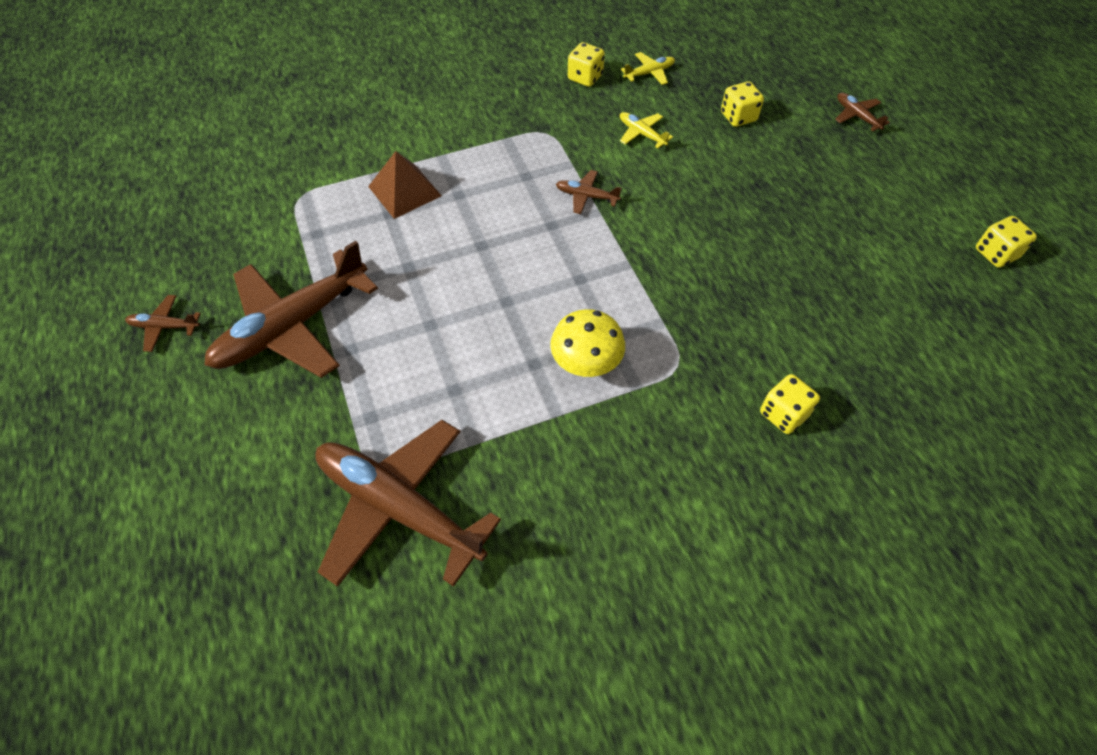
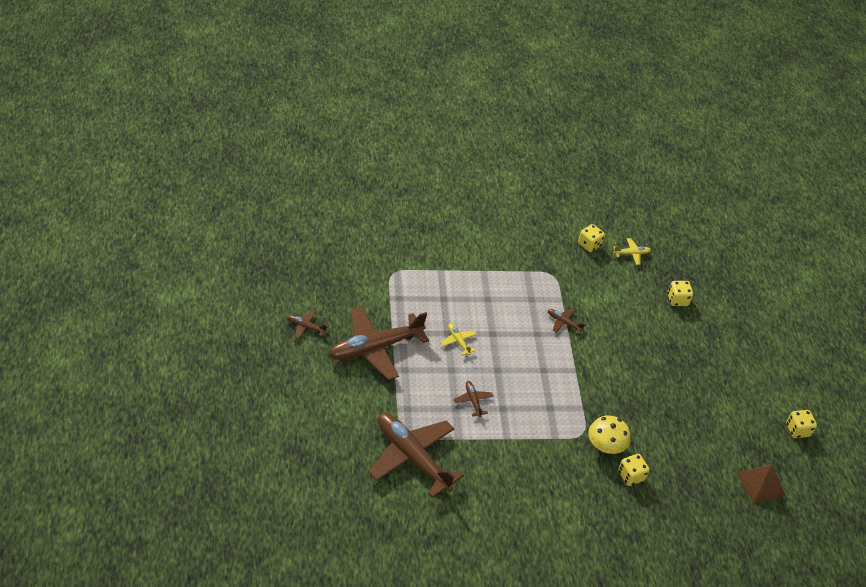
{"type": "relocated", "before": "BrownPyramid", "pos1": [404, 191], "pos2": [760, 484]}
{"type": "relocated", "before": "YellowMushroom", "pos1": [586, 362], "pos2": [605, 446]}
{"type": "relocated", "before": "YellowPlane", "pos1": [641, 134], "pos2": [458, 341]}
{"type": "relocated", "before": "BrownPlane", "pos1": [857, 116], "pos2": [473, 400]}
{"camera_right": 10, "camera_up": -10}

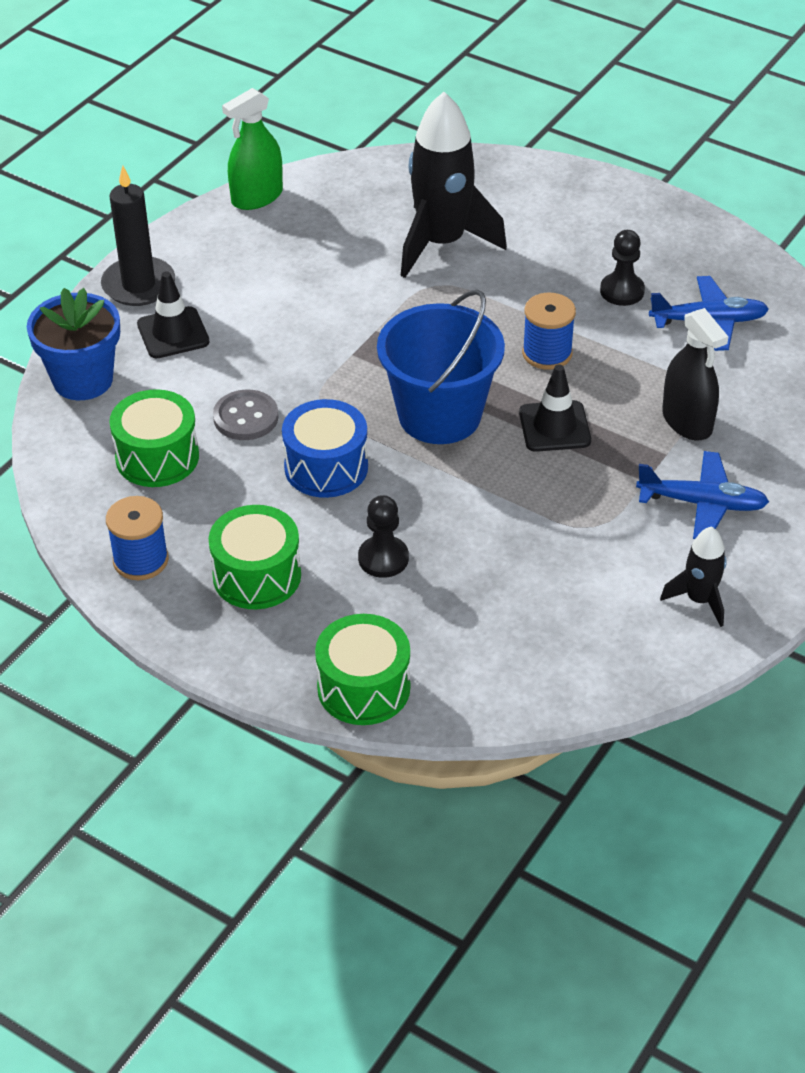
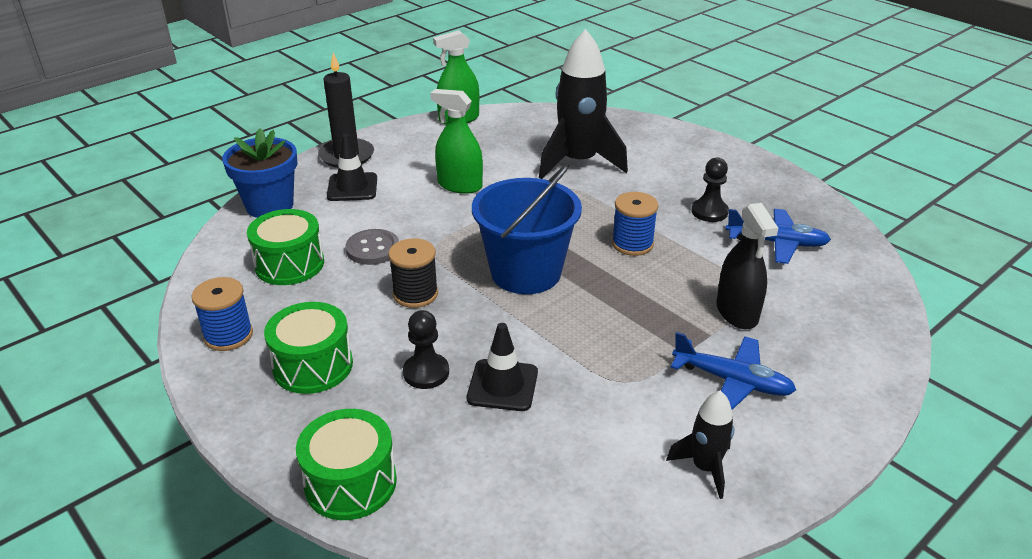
{"type": "exchanged", "before": "BlueDrum", "after": "BlackSpool", "pos1": [326, 467], "pos2": [415, 294]}
{"type": "relocated", "before": "BlackTrafficCone", "pos1": [554, 427], "pos2": [502, 385]}
{"type": "appeared", "after": "GreenSprayBottle", "pos2": [459, 185]}
{"camera_right": 15, "camera_up": -10}

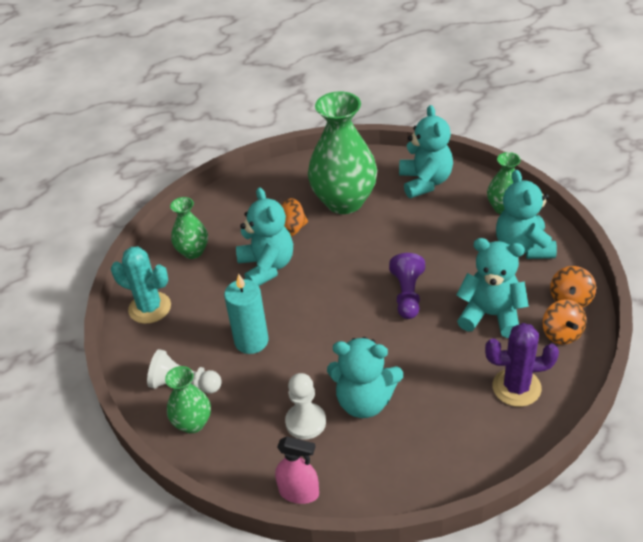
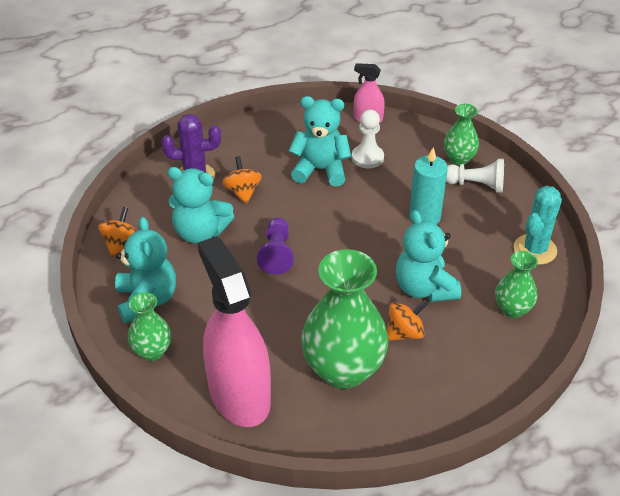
{"type": "spun", "before": "TurquoiseCactus", "pos1": [150, 308], "pos2": [535, 249], "turn": -75}
{"type": "exchanged", "before": "TurquoiseTeddyBear", "after": "PinkSprayBottle", "pos1": [425, 182], "pos2": [239, 395]}
{"type": "relocated", "before": "OrangeSpinningTop", "pos1": [561, 333], "pos2": [242, 192]}
{"camera_right": 175, "camera_up": 0}

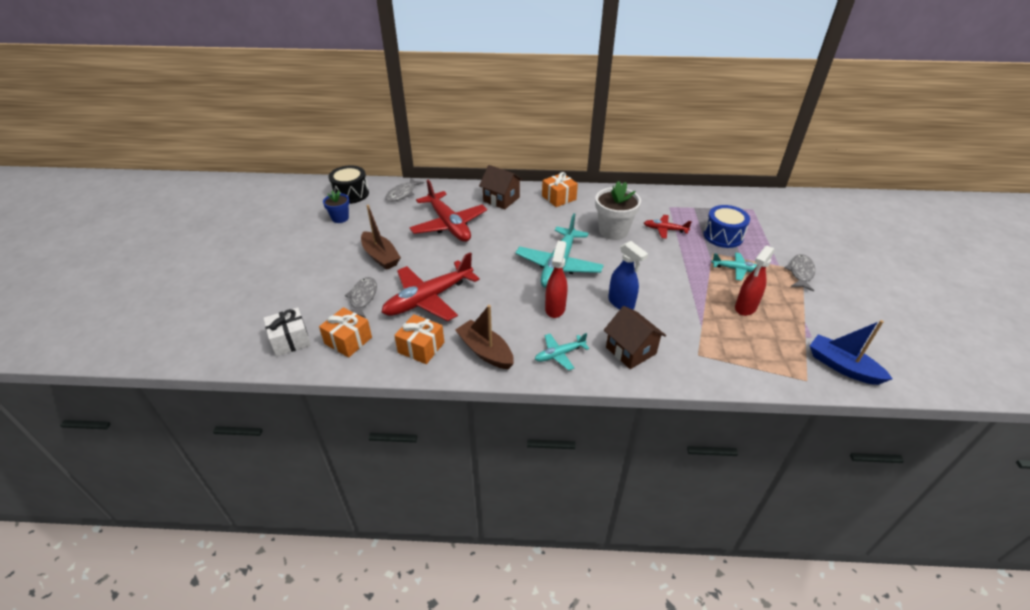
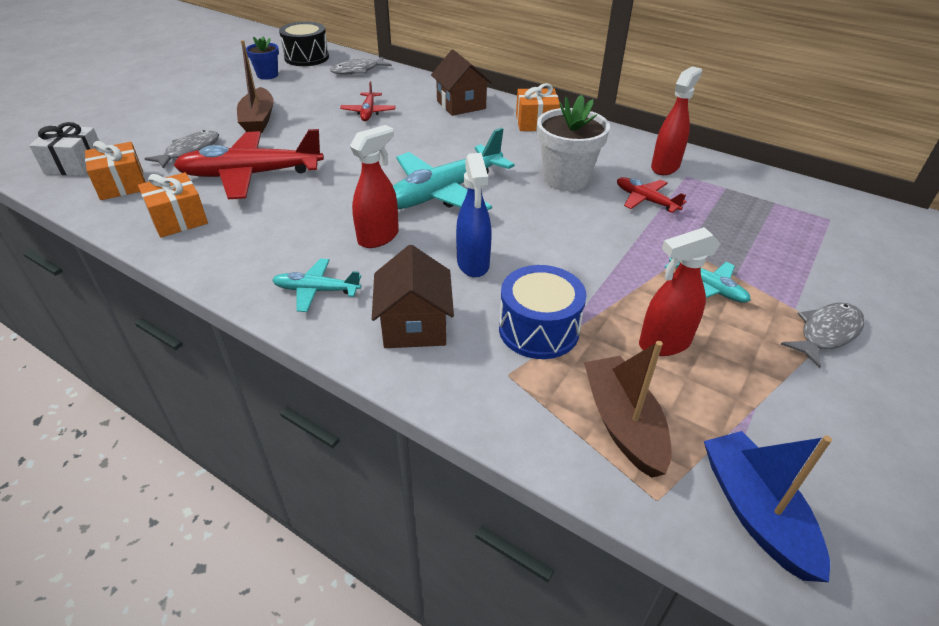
{"type": "size", "before": "RedPlane", "pos1": [449, 224], "pos2": [368, 112], "scale": 0.5}
{"type": "relocated", "before": "BrownBoat", "pos1": [485, 351], "pos2": [623, 424]}
{"type": "relocated", "before": "BlueDrum", "pos1": [723, 236], "pos2": [538, 329]}
{"type": "appeared", "after": "RedSprayBottle", "pos2": [665, 167]}
{"camera_right": 30, "camera_up": 0}

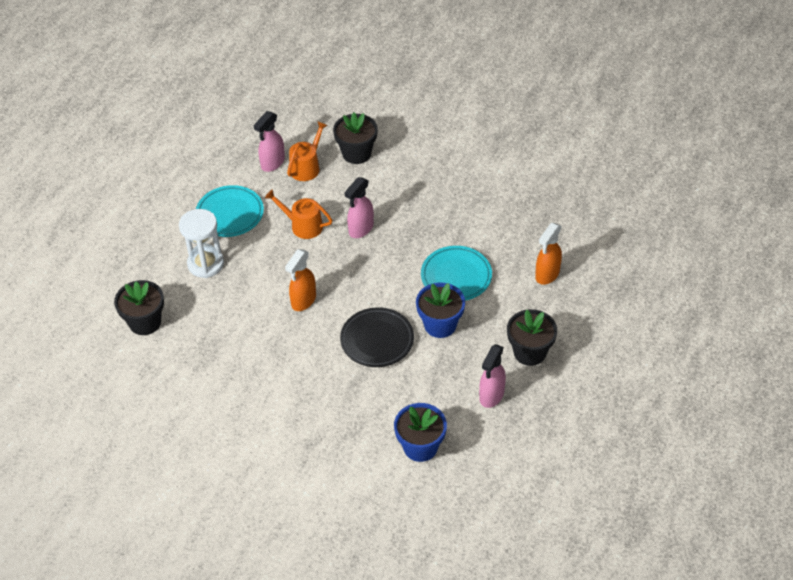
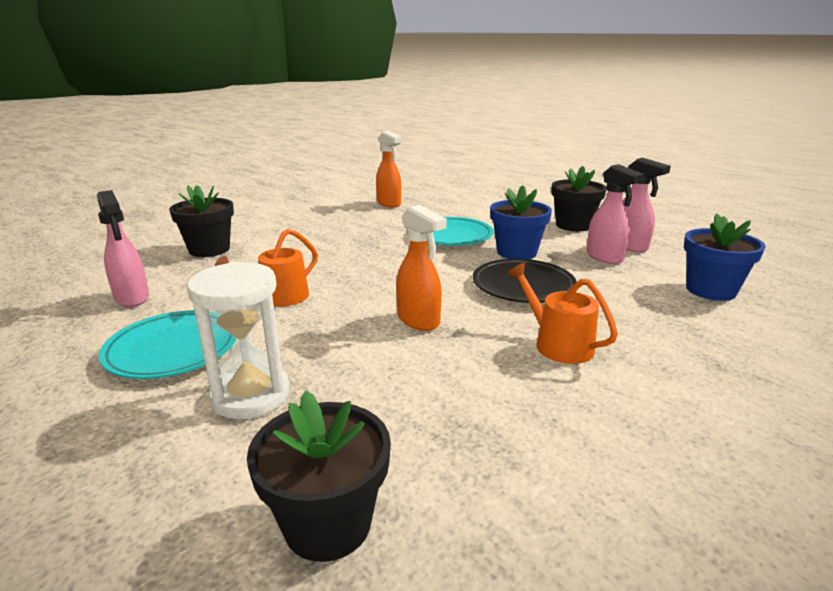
{"type": "relocated", "before": "OrangeWateringCan", "pos1": [306, 167], "pos2": [558, 344]}
{"type": "relocated", "before": "PinkSprayBottle", "pos1": [360, 229], "pos2": [605, 258]}
{"type": "relocated", "before": "OrangeSprayBottle", "pos1": [547, 274], "pos2": [389, 203]}
{"camera_right": -70, "camera_up": -25}

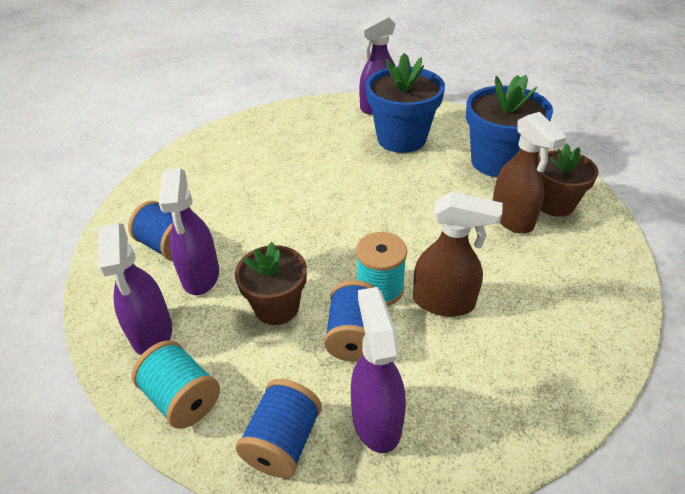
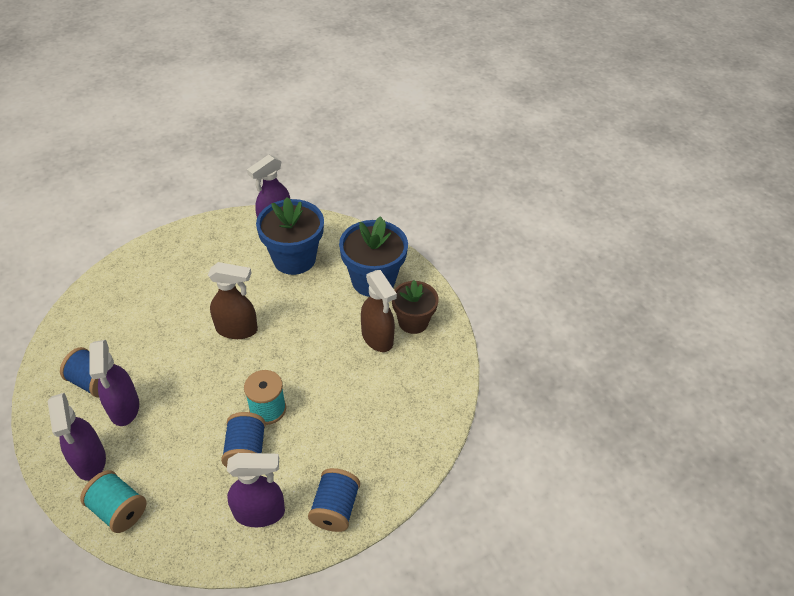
{"type": "missing", "before": "BrownFlowerPot", "pos1": [277, 307]}
{"type": "relocated", "before": "BlueSpool", "pos1": [283, 441], "pos2": [335, 508]}
{"type": "spun", "before": "PurpleSprayBottle", "pos1": [376, 419], "pos2": [260, 512], "turn": 105}
{"type": "relocated", "before": "BrownSprayBottle", "pos1": [444, 302], "pos2": [237, 329]}
{"camera_right": -10, "camera_up": 5}

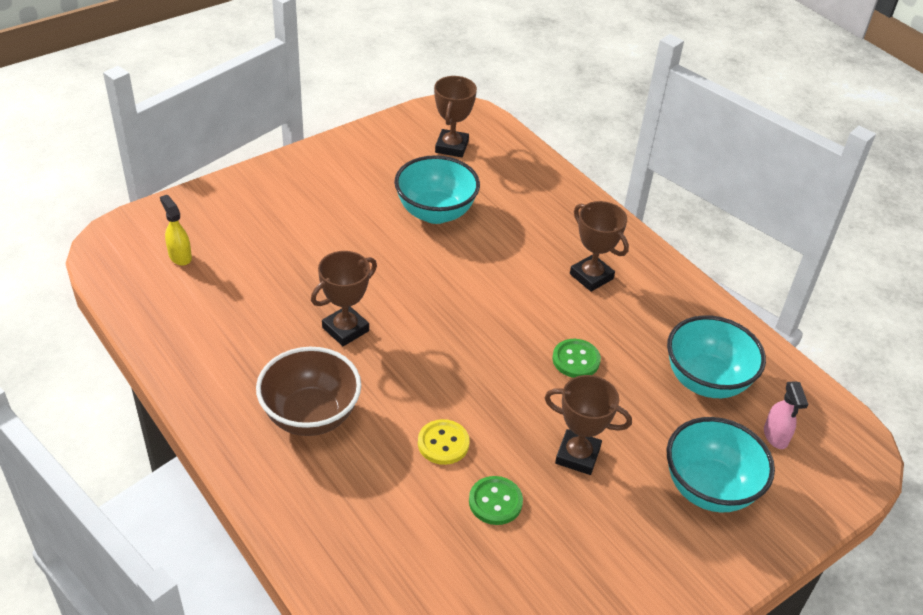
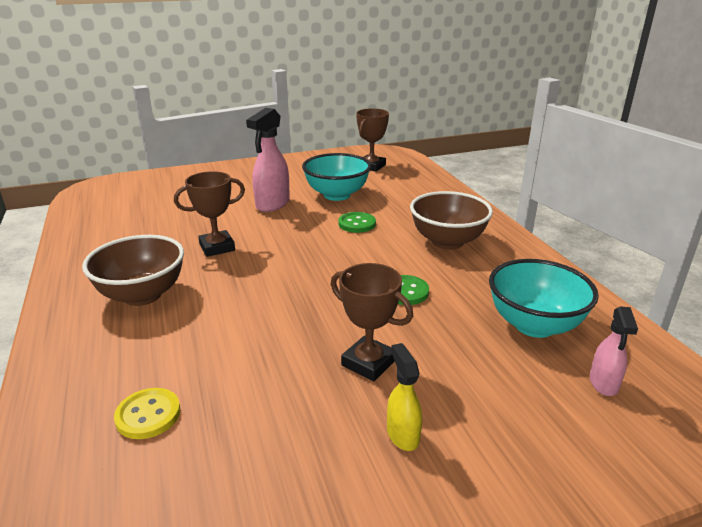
{"type": "relocated", "before": "YellowSprayBottle", "pos1": [180, 256], "pos2": [402, 434]}
{"type": "relocated", "before": "YellowButton", "pos1": [443, 443], "pos2": [148, 415]}
{"type": "relocated", "before": "GreenButton", "pos1": [495, 502], "pos2": [357, 224]}
{"type": "exchanged", "before": "BrownTrophy", "after": "BrownBowl", "pos1": [591, 276], "pos2": [447, 241]}
{"type": "missing", "before": "TurquoiseBowl", "pos1": [709, 488]}
{"type": "appeared", "after": "PinkSprayBottle", "pos2": [272, 204]}
{"camera_right": 20, "camera_up": -15}

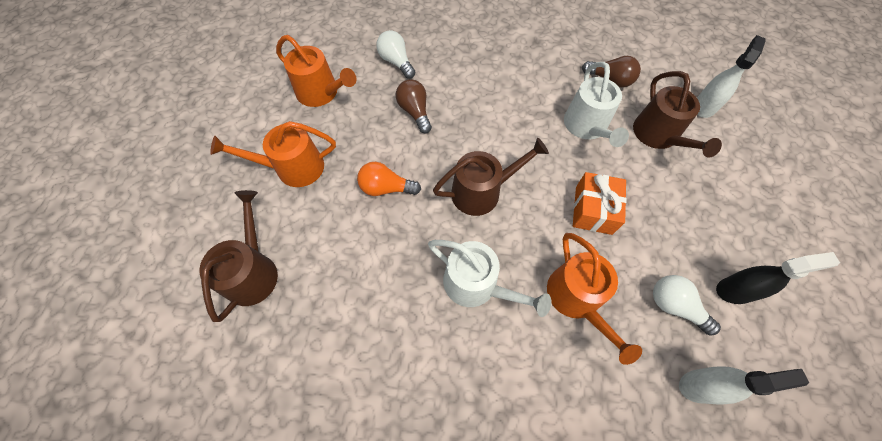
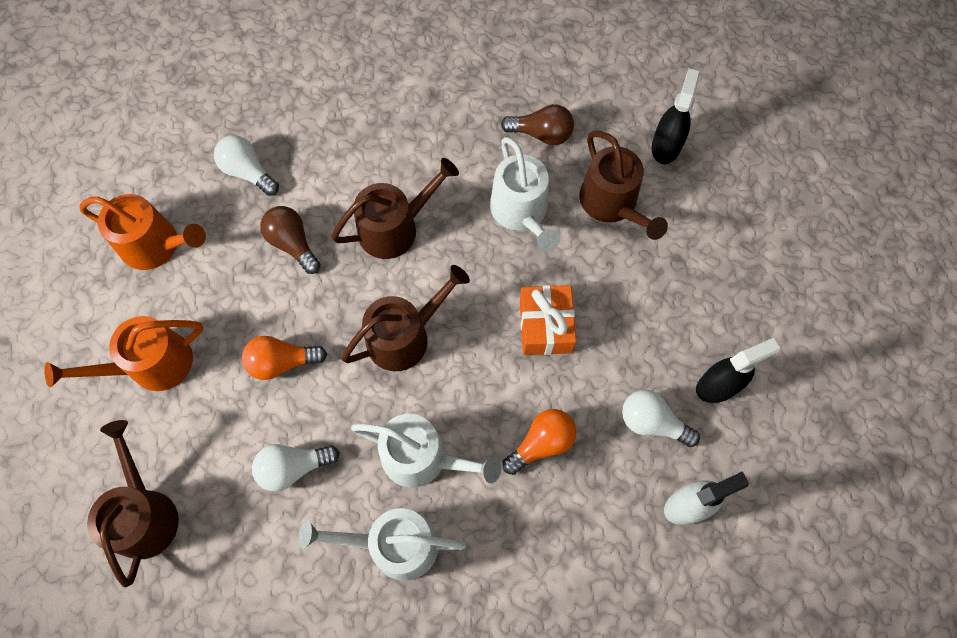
{"type": "exchanged", "before": "OrangeWateringCan", "after": "OrangeLightBulb", "pos1": [577, 299], "pos2": [541, 443]}
{"type": "colour", "before": "WhiteSprayBottle", "after": "BlackSprayBottle", "pos1": [704, 106], "pos2": [666, 146]}
{"type": "appeared", "after": "WhiteLightBulb", "pos2": [293, 467]}
{"type": "appeared", "after": "WhiteWateringCan", "pos2": [395, 544]}
{"type": "appeared", "after": "BrownWateringCan", "pos2": [394, 228]}
{"camera_right": -15, "camera_up": 5}

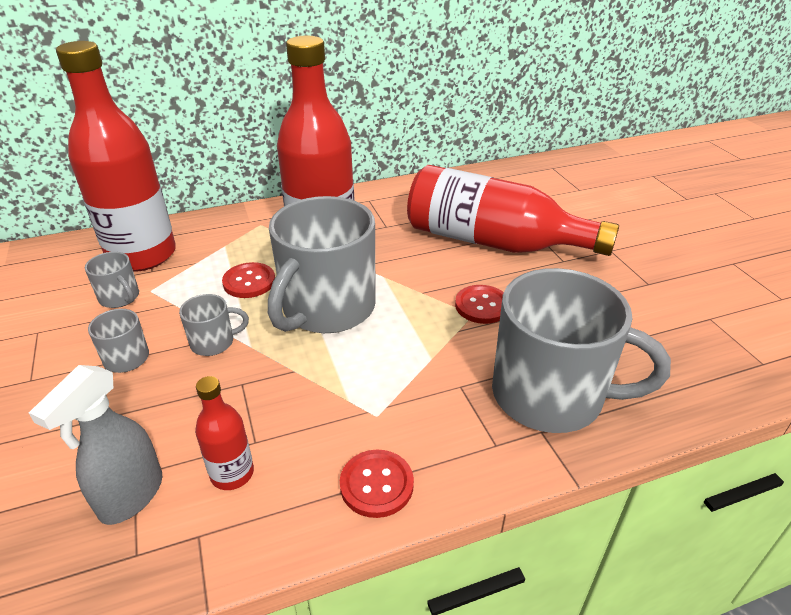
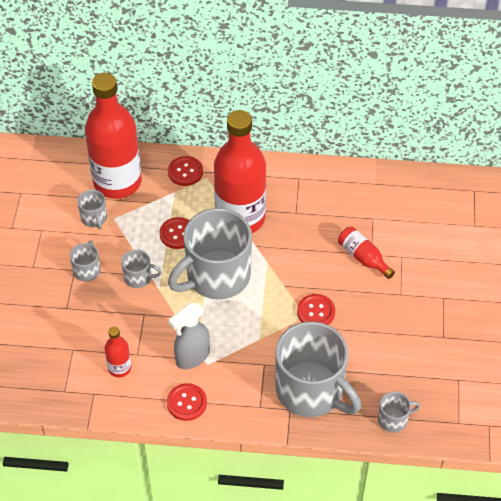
{"type": "relocated", "before": "GreySprayBottle", "pos1": [131, 497], "pos2": [192, 357]}
{"type": "size", "before": "RedBottle", "pos1": [493, 242], "pos2": [363, 257], "scale": 0.43}
{"type": "appeared", "after": "RedButton", "pos2": [185, 172]}
{"type": "appeared", "after": "GreyMug", "pos2": [393, 420]}
{"camera_right": 25, "camera_up": 15}

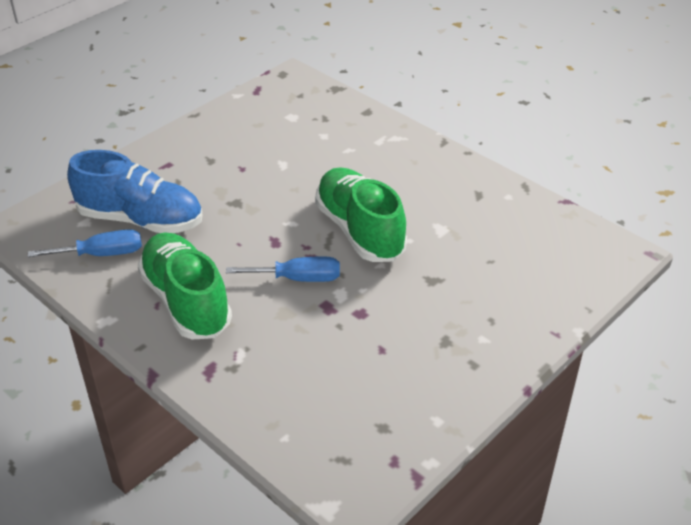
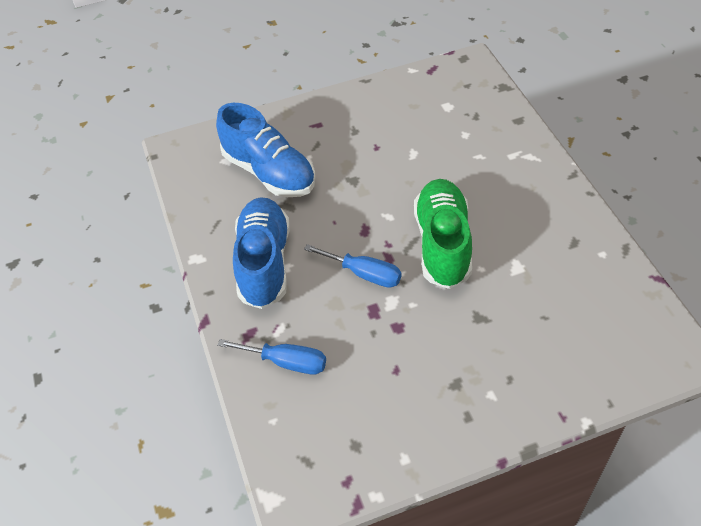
{"type": "relocated", "before": "BlueScrewdriver", "pos1": [102, 254], "pos2": [286, 362]}
{"type": "colour", "before": "GreenShoe", "after": "BlueShoe", "pos1": [186, 301], "pos2": [264, 263]}
{"camera_right": 30, "camera_up": 10}

